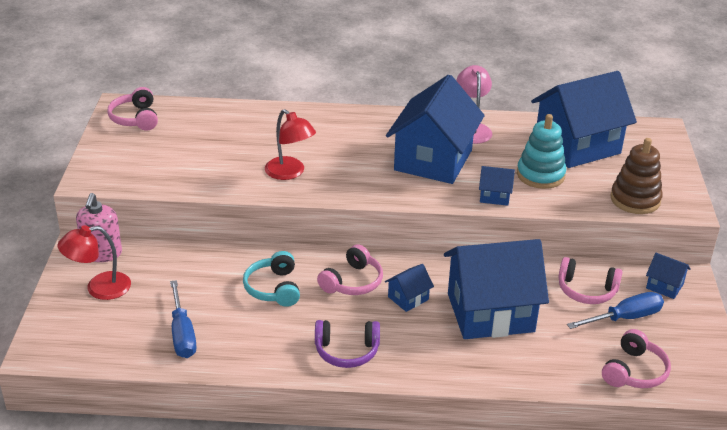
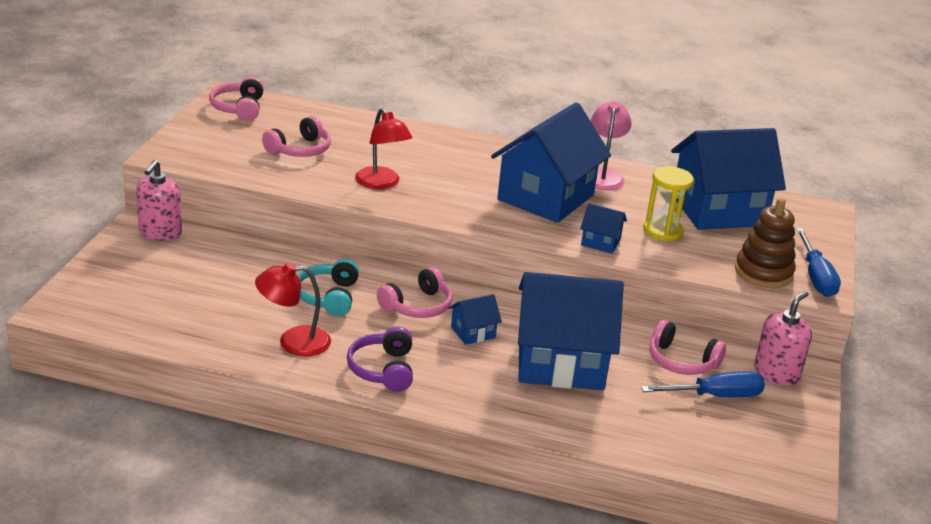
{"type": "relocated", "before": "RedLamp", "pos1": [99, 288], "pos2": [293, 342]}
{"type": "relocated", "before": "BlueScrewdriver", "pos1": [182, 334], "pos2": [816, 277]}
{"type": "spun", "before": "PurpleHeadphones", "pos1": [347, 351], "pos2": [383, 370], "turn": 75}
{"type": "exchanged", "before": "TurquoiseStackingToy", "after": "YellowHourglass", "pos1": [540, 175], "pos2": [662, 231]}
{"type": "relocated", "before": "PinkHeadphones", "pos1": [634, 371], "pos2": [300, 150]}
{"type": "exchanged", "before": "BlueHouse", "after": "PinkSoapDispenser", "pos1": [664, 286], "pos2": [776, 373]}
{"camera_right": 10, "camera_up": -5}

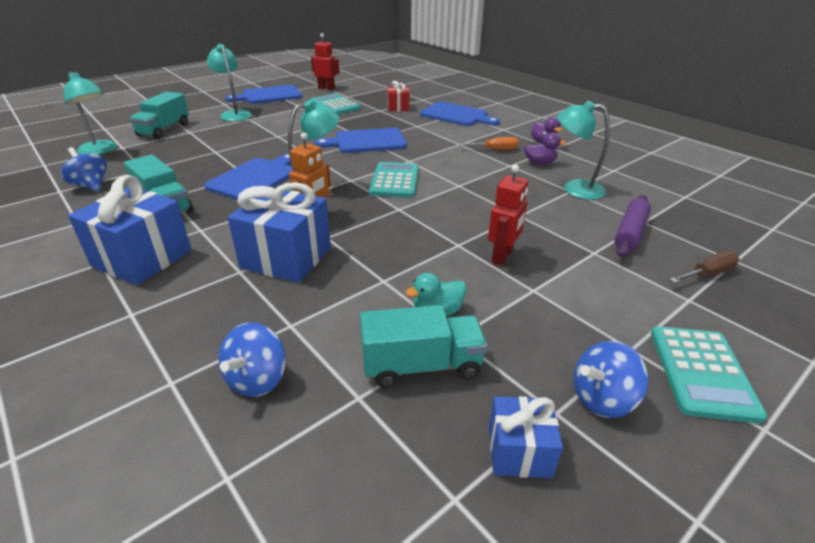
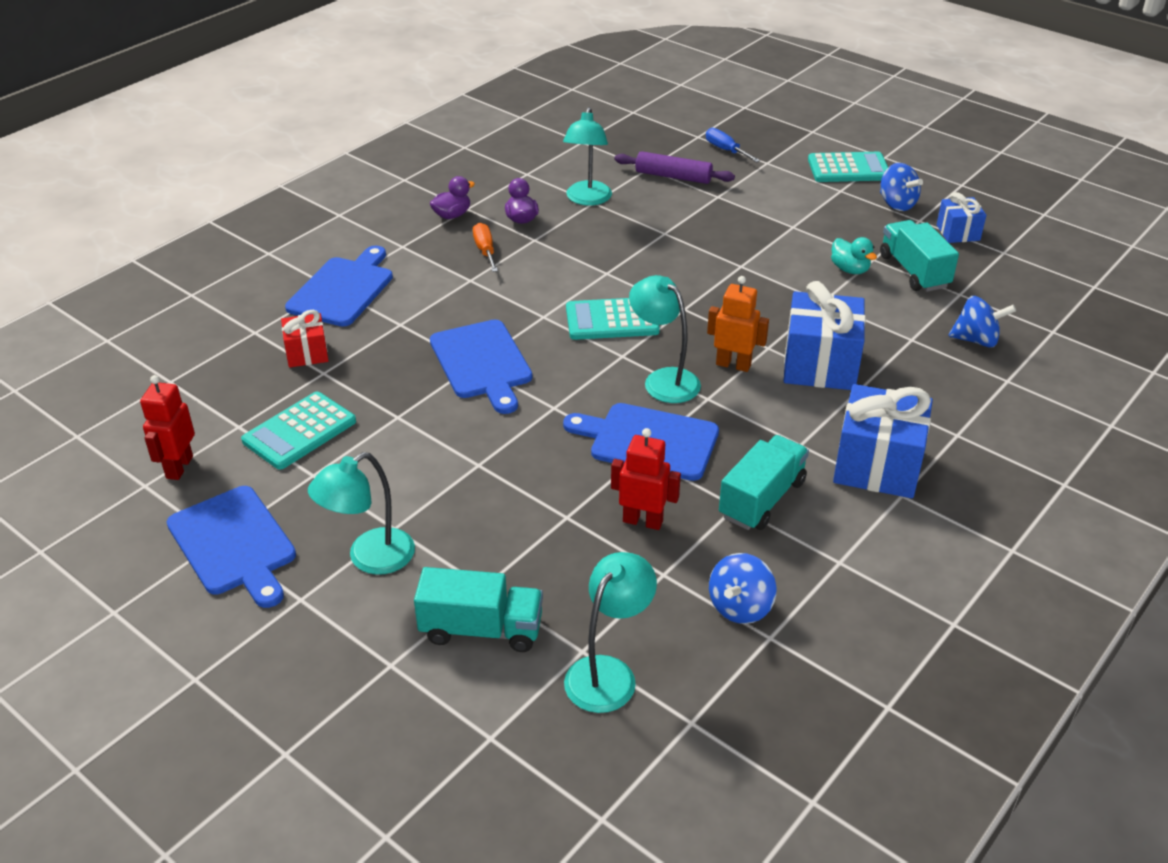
{"type": "relocated", "before": "RedRobot", "pos1": [502, 256], "pos2": [643, 521]}
{"type": "colour", "before": "BrownScrewdriver", "after": "BlueScrewdriver", "pos1": [708, 274], "pos2": [726, 150]}
{"camera_right": -100, "camera_up": 5}

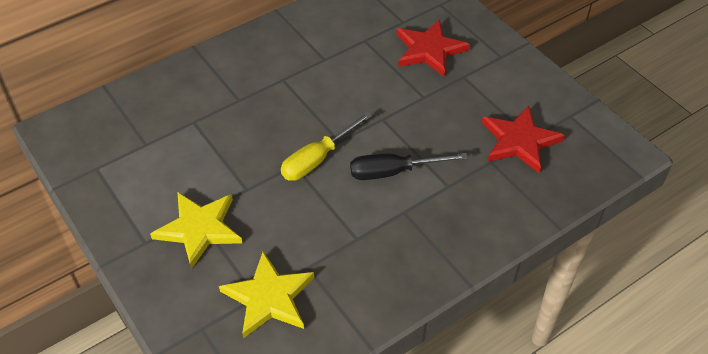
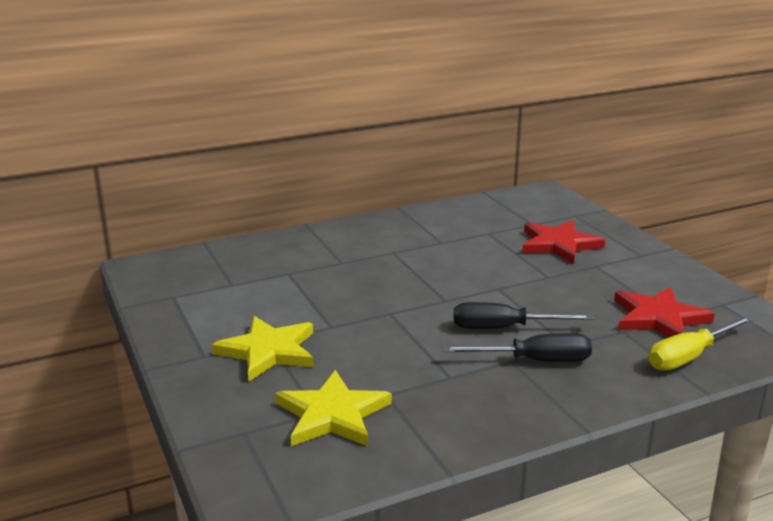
{"type": "relocated", "before": "YellowScrewdriver", "pos1": [317, 159], "pos2": [689, 357]}
{"type": "appeared", "after": "BlackScrewdriver", "pos2": [534, 361]}
{"camera_right": 10, "camera_up": -25}

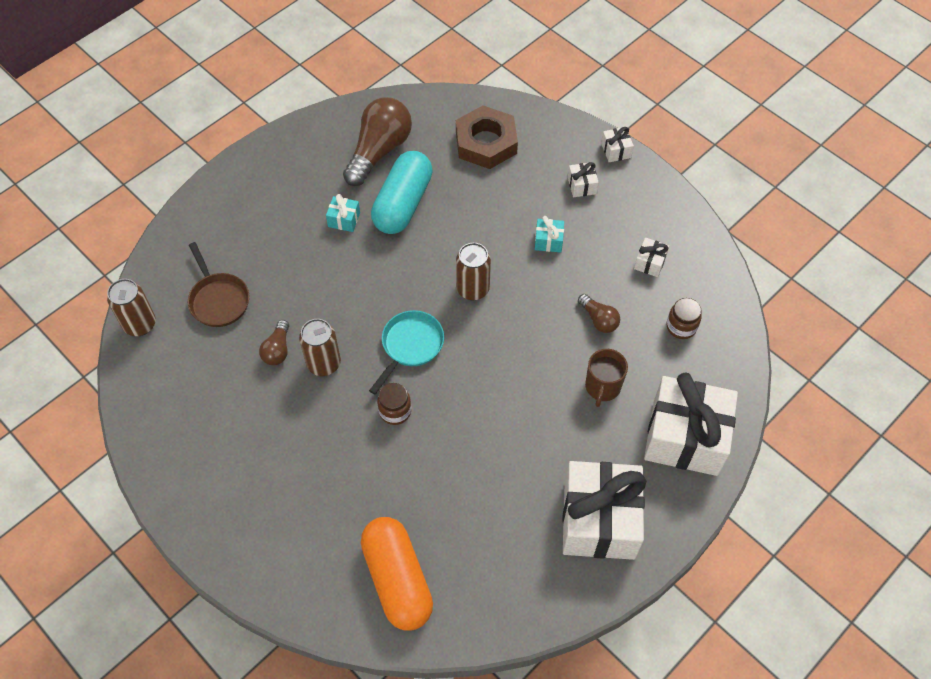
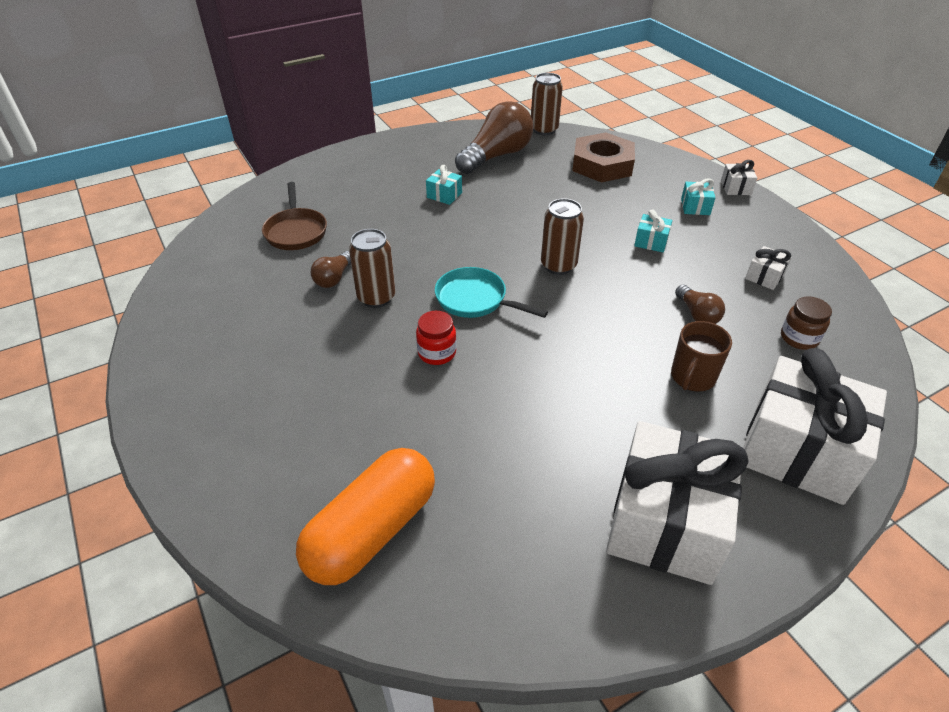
{"type": "relocated", "before": "BrownCan", "pos1": [140, 324], "pos2": [544, 130]}
{"type": "spun", "before": "OrangeCapsule", "pos1": [397, 579], "pos2": [372, 530], "turn": 45}
{"type": "spun", "before": "TurquoisePan", "pos1": [410, 346], "pos2": [475, 299], "turn": -105}
{"type": "missing", "before": "TurquoiseCapsule", "pos1": [403, 204]}
{"type": "colour", "before": "BrownJar", "after": "RedJar", "pos1": [395, 411], "pos2": [437, 353]}
{"type": "colour", "before": "WhiteGift", "after": "TurquoiseGift", "pos1": [582, 185], "pos2": [695, 207]}
{"camera_right": 15, "camera_up": -15}

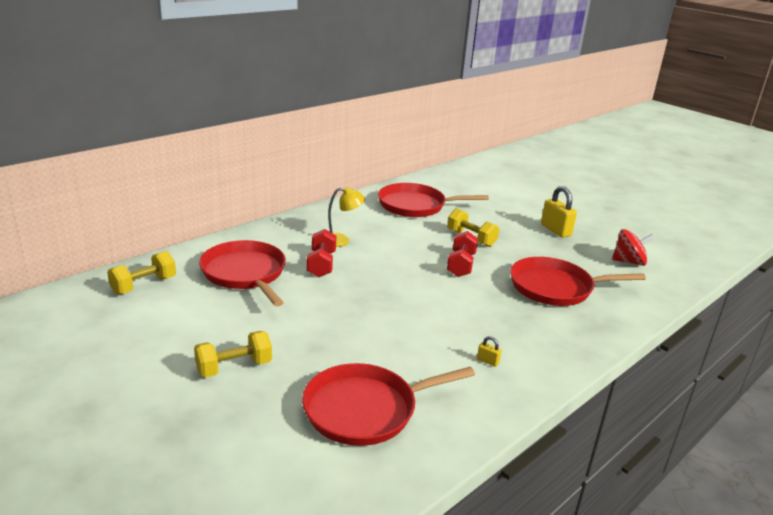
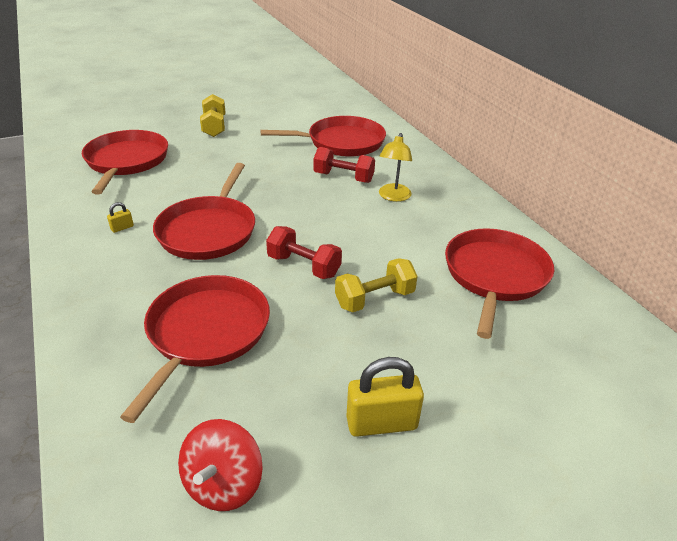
{"type": "missing", "before": "YellowDumbbell", "pos1": [144, 285]}
{"type": "appeared", "after": "RedPan", "pos2": [209, 230]}
{"camera_right": 110, "camera_up": 10}

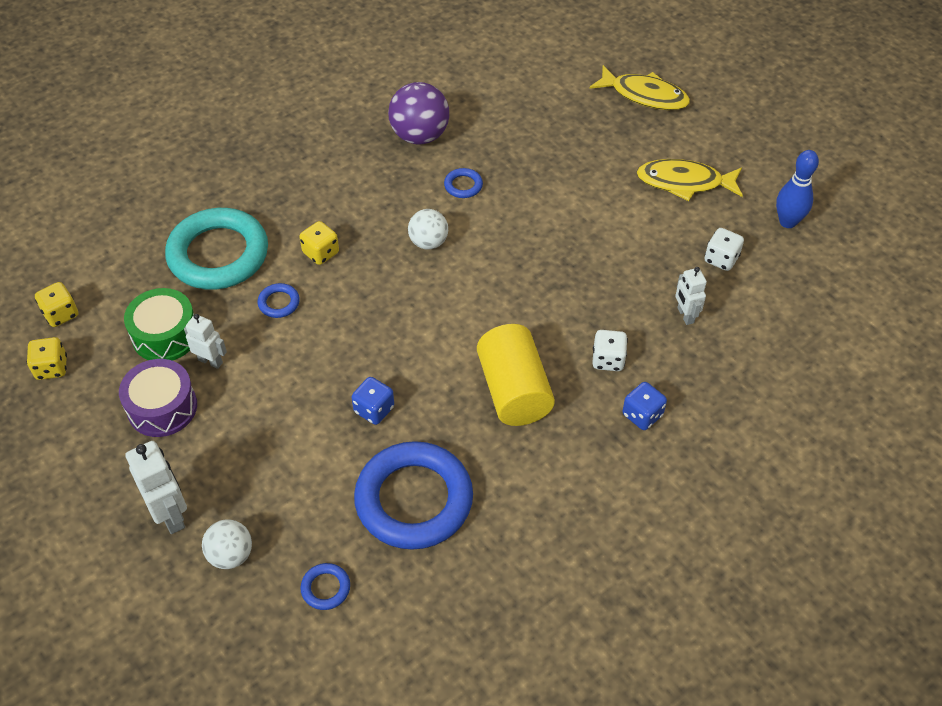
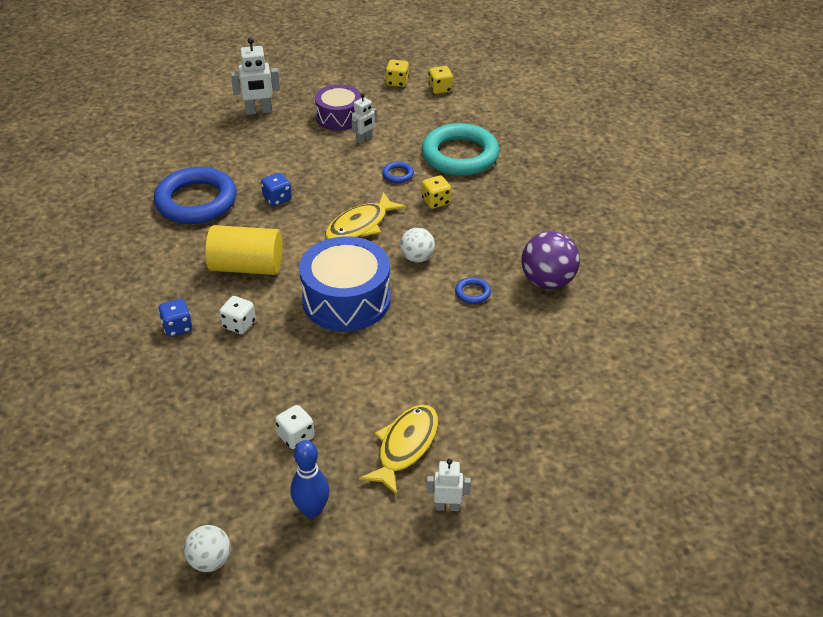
{"type": "missing", "before": "GreenDrum", "pos1": [165, 335]}
{"type": "relocated", "before": "WhiteBall", "pos1": [231, 555], "pos2": [210, 561]}
{"type": "missing", "before": "BlueRing", "pos1": [325, 588]}
{"type": "relocated", "before": "YellowFish", "pos1": [644, 95], "pos2": [360, 225]}
{"type": "relocated", "before": "WhiteRobot", "pos1": [685, 315], "pos2": [447, 506]}
{"type": "appeared", "after": "BlueDrum", "pos2": [346, 300]}
{"camera_right": 110, "camera_up": -10}

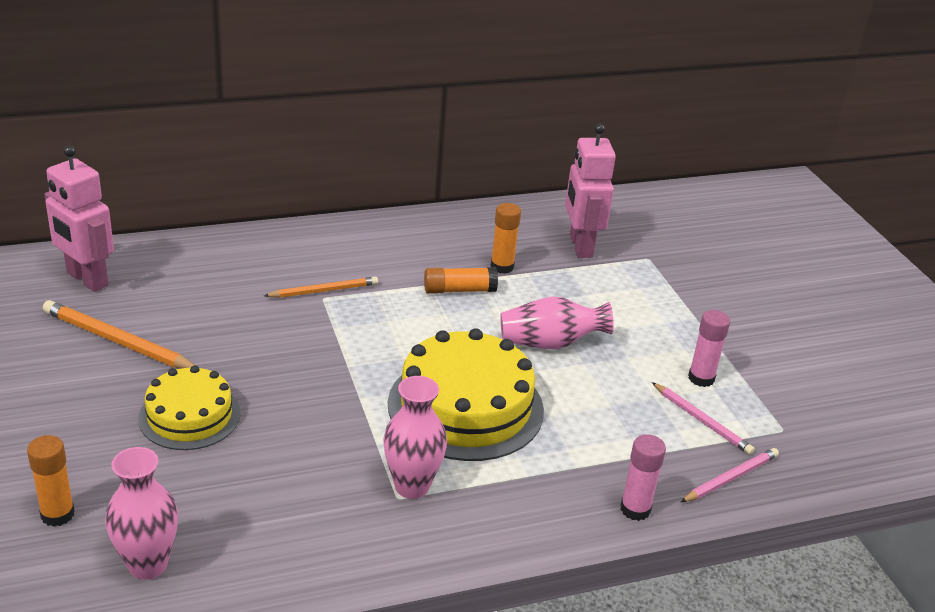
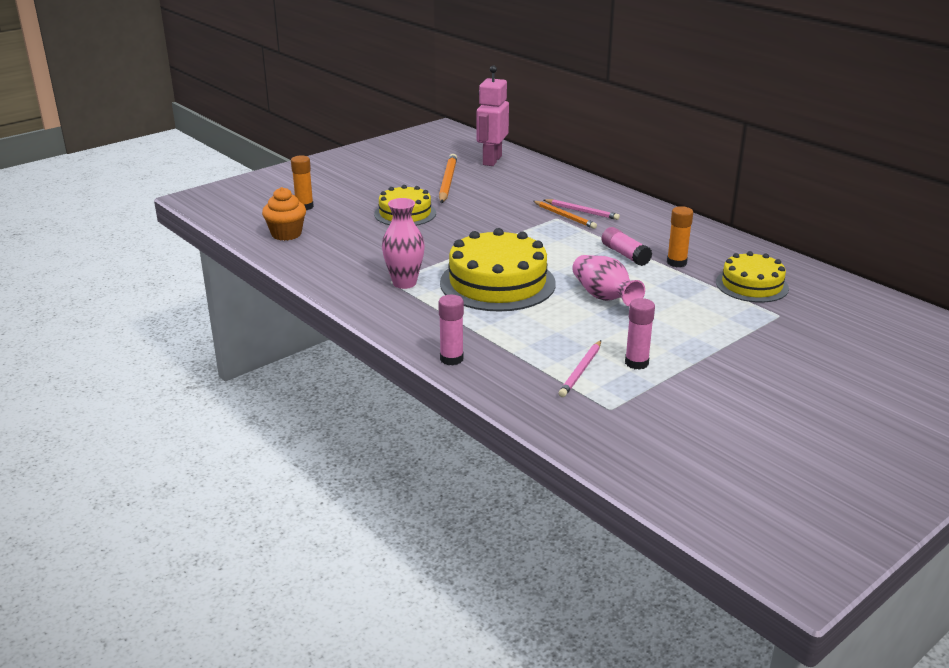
{"type": "exchanged", "before": "PinkVase", "after": "OrangeCupcake", "pos1": [147, 565], "pos2": [286, 234]}
{"type": "colour", "before": "OrangeGlueStick", "after": "PinkGlueStick", "pos1": [459, 290], "pos2": [625, 255]}
{"type": "exchanged", "before": "PinkRobot", "after": "YellowCake", "pos1": [580, 246], "pos2": [752, 285]}
{"type": "relocated", "before": "PinkPencil", "pos1": [730, 478], "pos2": [581, 211]}
{"camera_right": 70, "camera_up": -5}

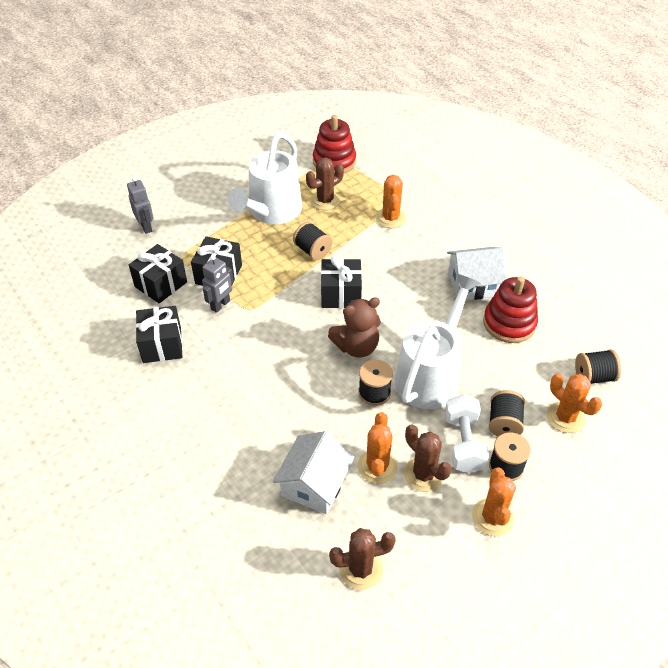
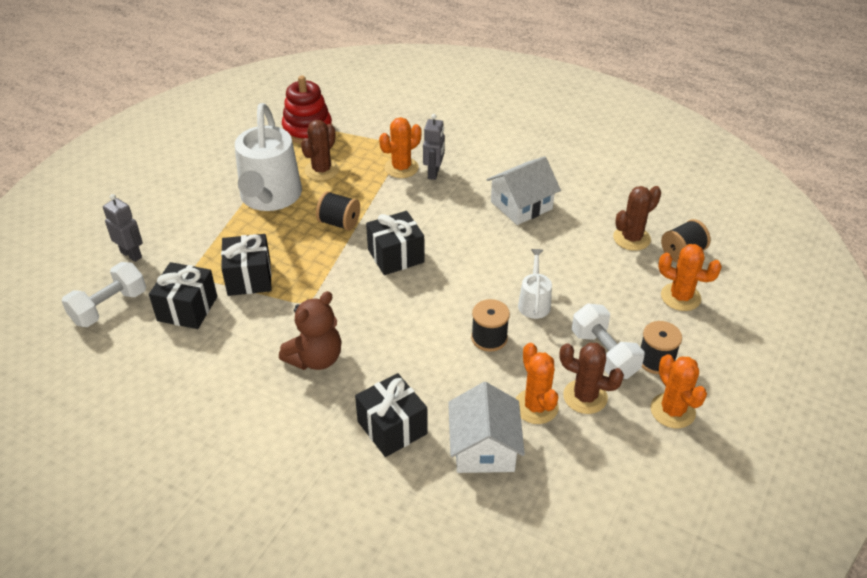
{"type": "relocated", "before": "BlackGift", "pos1": [162, 345], "pos2": [392, 428]}
{"type": "relocated", "before": "GreyRobot", "pos1": [220, 305], "pos2": [434, 173]}
{"type": "relocated", "before": "BrownTeddyBear", "pos1": [356, 347], "pos2": [315, 358]}
{"type": "relocated", "before": "BrownCactus", "pos1": [360, 569], "pos2": [631, 238]}
{"type": "spun", "before": "OrangeCactus", "pos1": [390, 218], "pos2": [401, 168], "turn": 75}
{"type": "size", "before": "WhiteWateringCan", "pos1": [431, 375], "pos2": [534, 302], "scale": 0.47}
{"type": "missing", "before": "RedStackingToy", "pos1": [509, 323]}
{"type": "missing", "before": "BlackSpool", "pos1": [504, 423]}
{"type": "appeared", "after": "WhiteDumbbell", "pos2": [109, 307]}
{"camera_right": -25, "camera_up": -5}

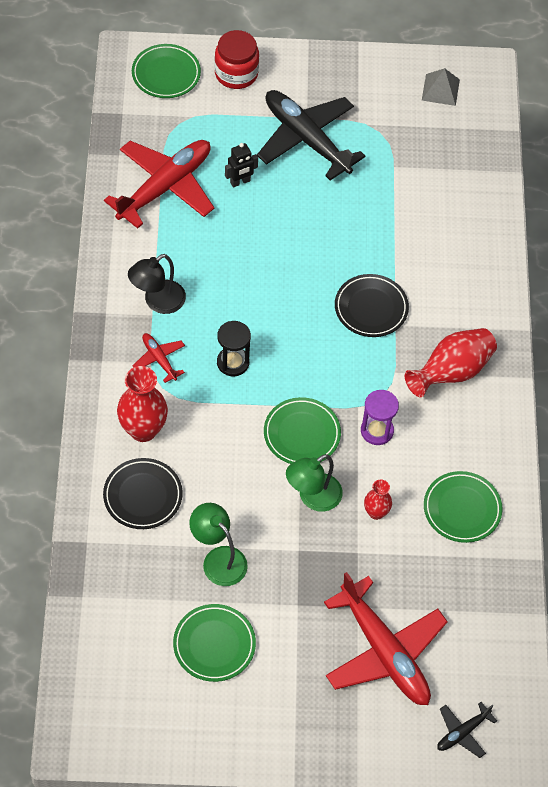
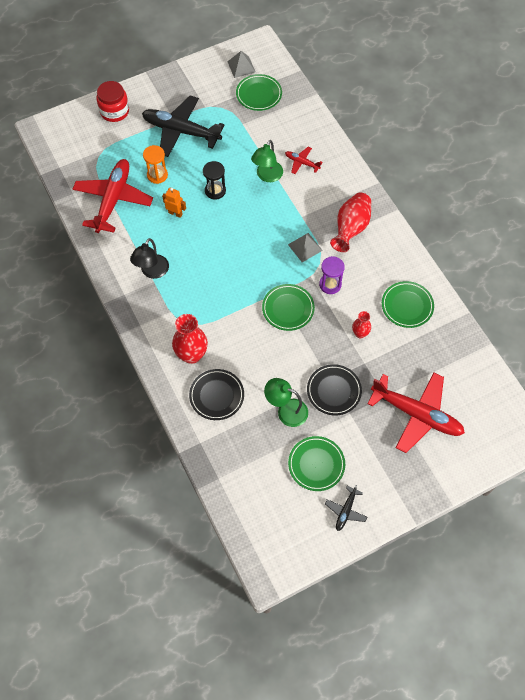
{"type": "relocated", "before": "GreenPlate", "pos1": [166, 74], "pos2": [259, 94]}
{"type": "relocated", "before": "RedPlane", "pos1": [159, 359], "pos2": [302, 163]}
{"type": "relocated", "before": "BlackHourglass", "pos1": [233, 362], "pos2": [215, 191]}
{"type": "exchanged", "before": "BlackRobot", "after": "OrangeHourglass", "pos1": [240, 182], "pos2": [157, 175]}
{"type": "relocated", "before": "GreenLamp", "pos1": [313, 498], "pos2": [267, 176]}
{"type": "relocated", "before": "BlackPlate", "pos1": [371, 308], "pos2": [334, 391]}
{"type": "relocated", "before": "BlackPlane", "pos1": [462, 732], "pos2": [346, 510]}
{"type": "appeared", "after": "OrangeRobot", "pos2": [175, 213]}
{"type": "appeared", "after": "GreyPyramid", "pos2": [305, 247]}
{"camera_right": -25, "camera_up": 5}

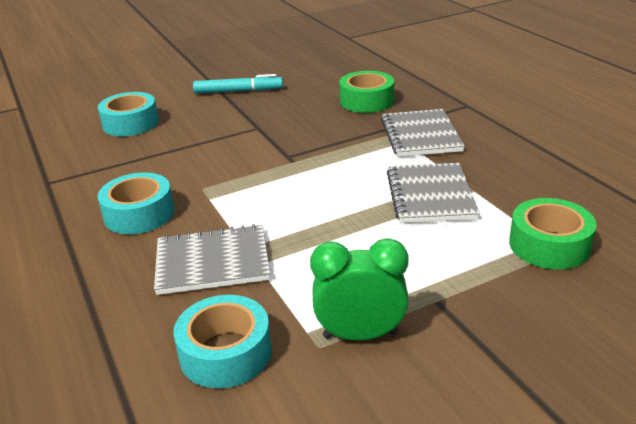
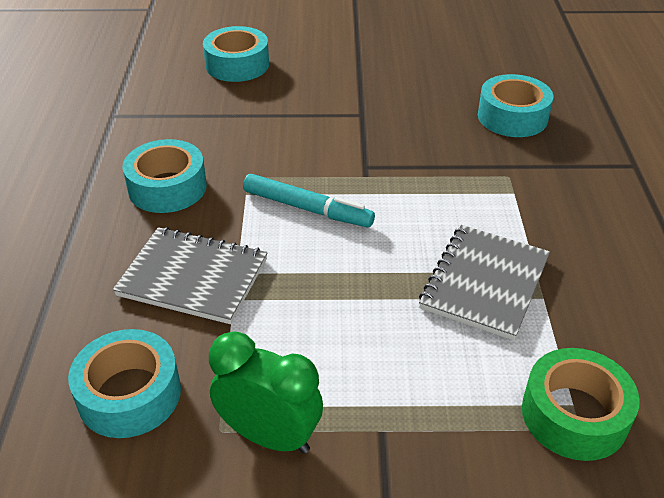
{"type": "relocated", "before": "TurquoiseMarker", "pos1": [238, 91], "pos2": [307, 209]}
{"type": "colour", "before": "GreenTape", "after": "TurquoiseTape", "pos1": [366, 101], "pos2": [512, 117]}
{"type": "missing", "before": "GreyNotebook", "pos1": [420, 135]}
{"camera_right": 25, "camera_up": 10}

